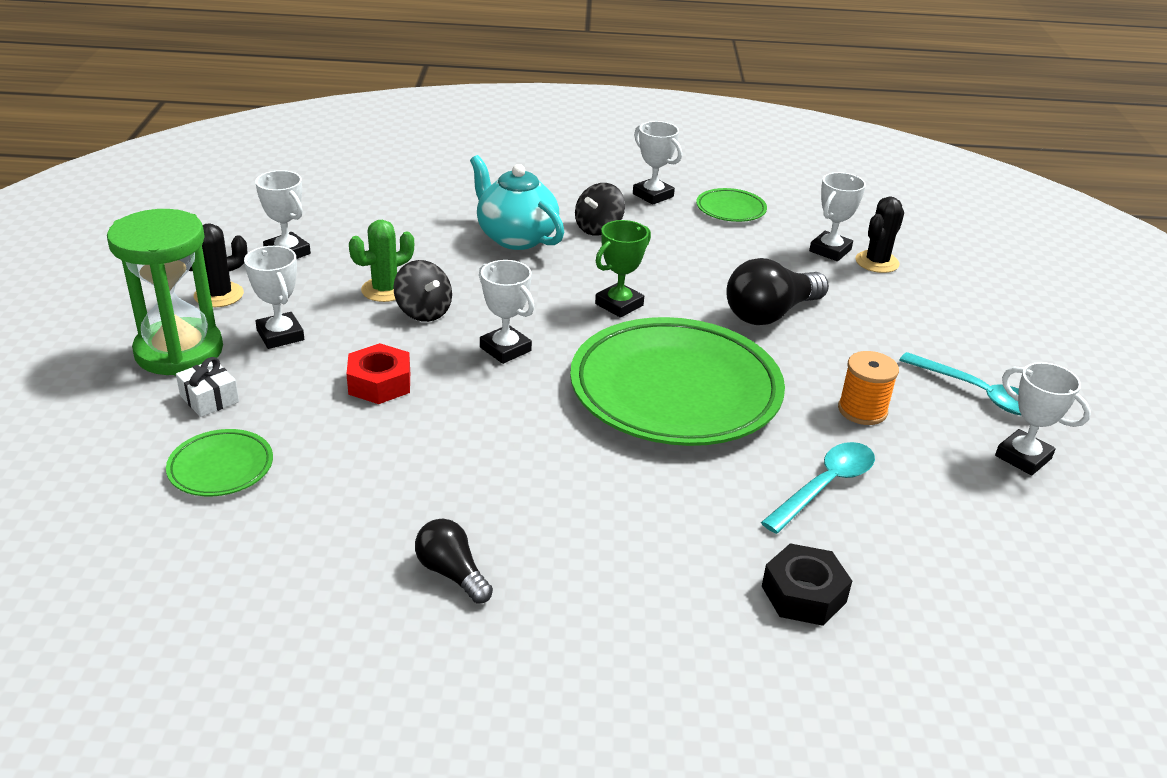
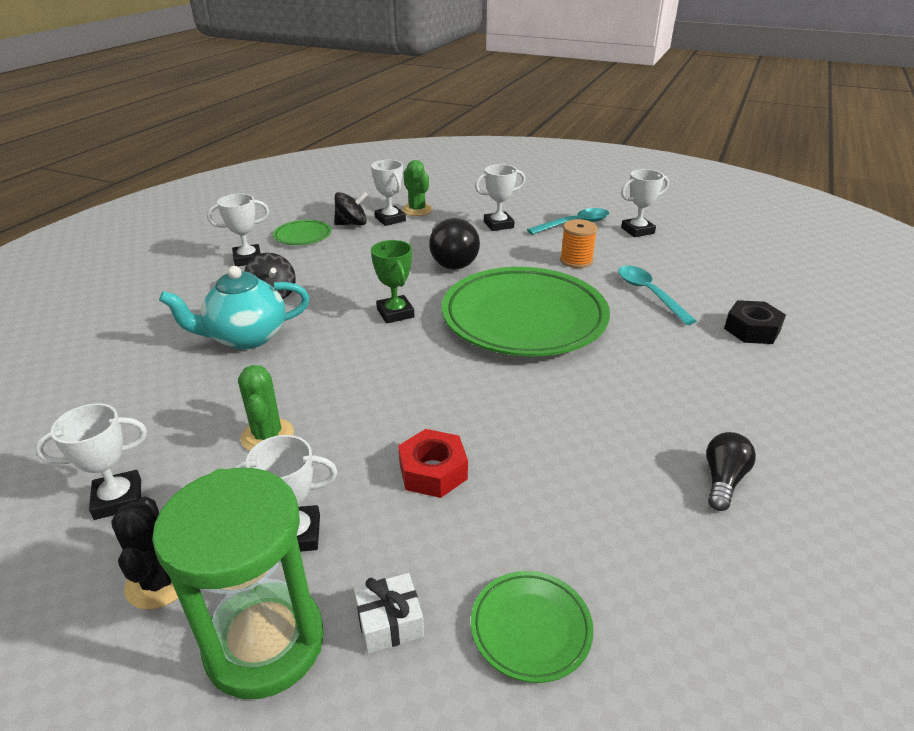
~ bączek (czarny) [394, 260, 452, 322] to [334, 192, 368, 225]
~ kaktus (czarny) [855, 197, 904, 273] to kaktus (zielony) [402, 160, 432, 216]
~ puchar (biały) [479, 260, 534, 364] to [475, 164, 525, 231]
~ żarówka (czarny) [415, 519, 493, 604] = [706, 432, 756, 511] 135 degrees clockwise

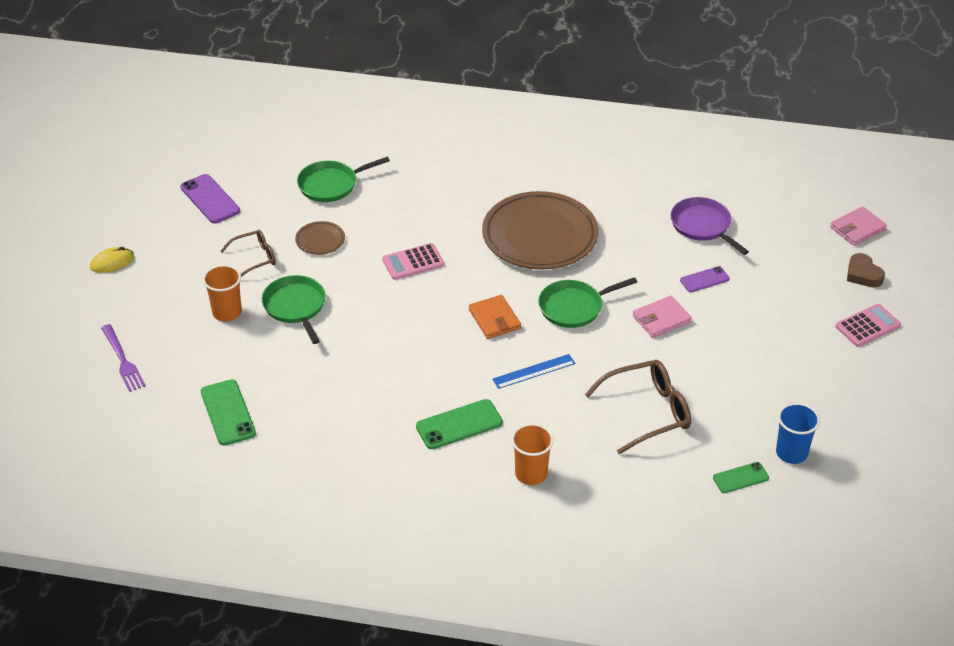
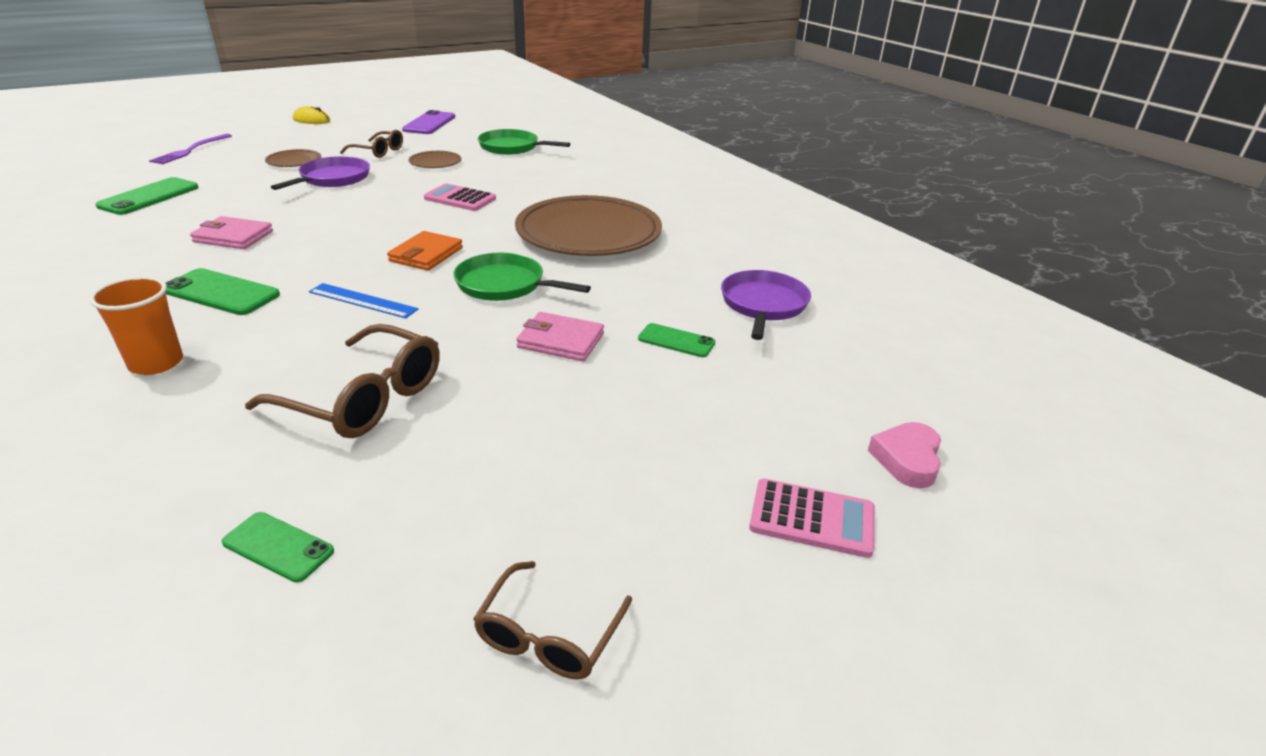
~ portfel (różowy) [830, 207, 887, 246] to [190, 216, 273, 249]
~ szklanka (pomarańczowy) [203, 265, 242, 322] to talerz (brązowy) [265, 149, 321, 167]
~ patelnia (zielony) [262, 275, 326, 344] to patelnia (fioletowy) [271, 156, 370, 190]
+ okulary (brązowy) [473, 561, 632, 680]
~ telefon (fioletowy) [680, 266, 730, 292] to telefon (zielony) [638, 323, 715, 357]
~ serce (brązowy) [847, 253, 885, 288] to serce (różowy) [868, 422, 941, 488]
- szklanka (niebieski) [776, 403, 820, 464]

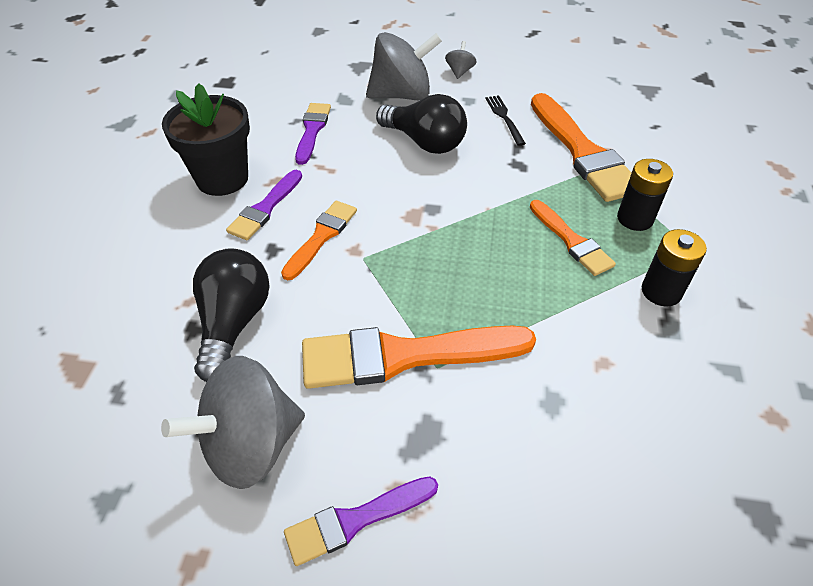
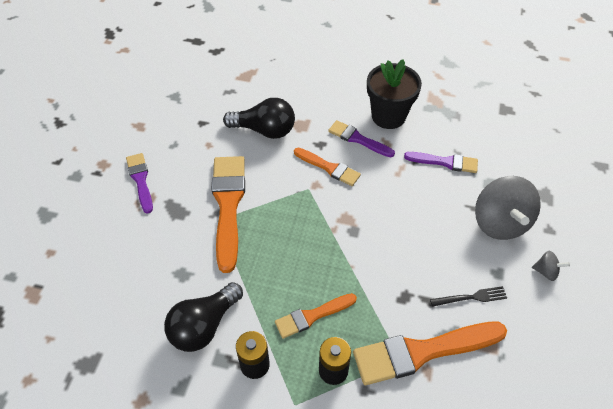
~ żarówka (czarny) [376, 94, 467, 154] to [164, 282, 243, 352]
- bączek (szary) [161, 356, 305, 489]

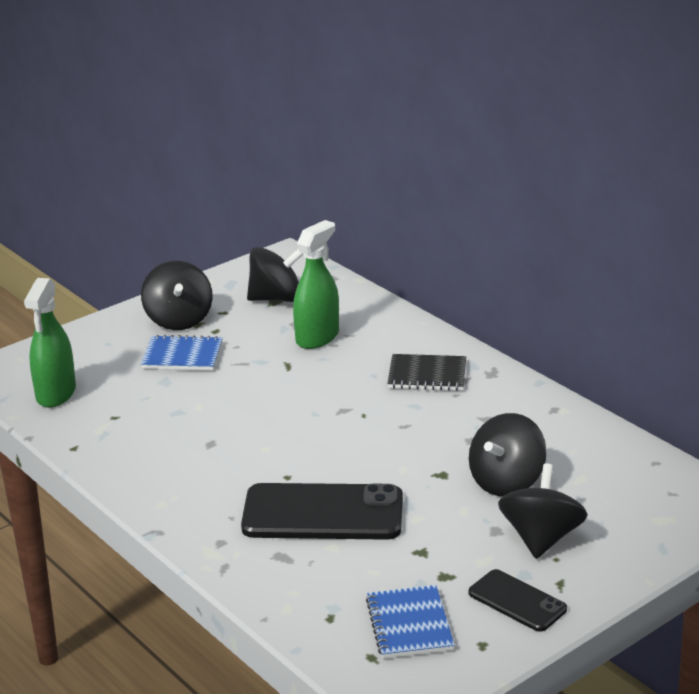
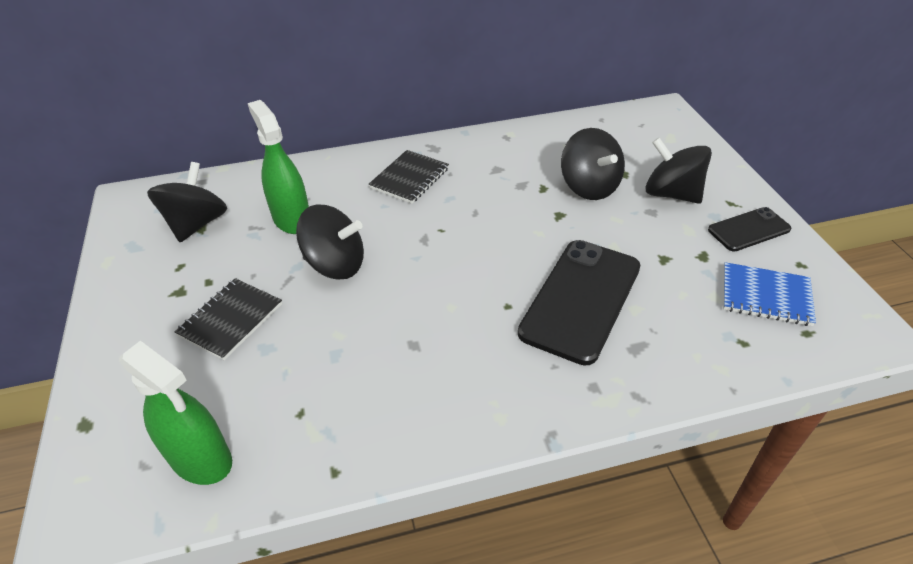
~ zeszyt (niebieski) [141, 335, 223, 370] to zeszyt (czarny) [175, 278, 282, 360]
~ bączek (czarny) [141, 261, 213, 330] to [296, 204, 364, 279]

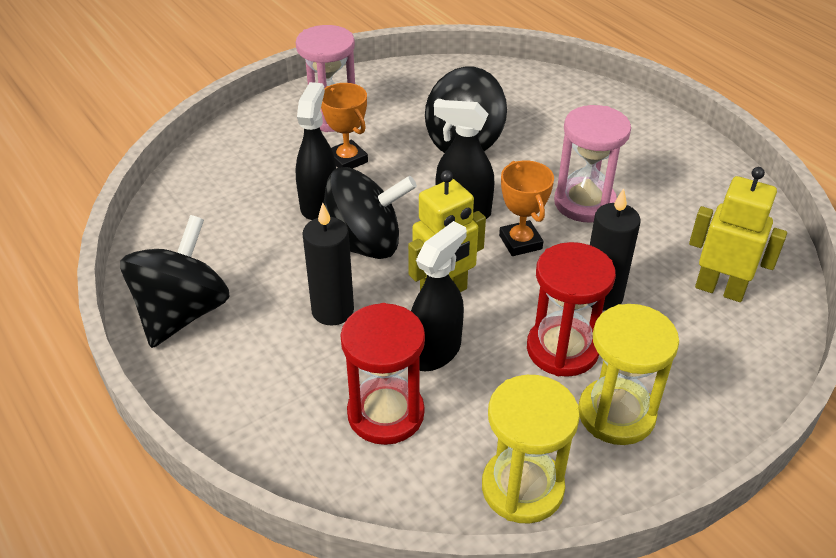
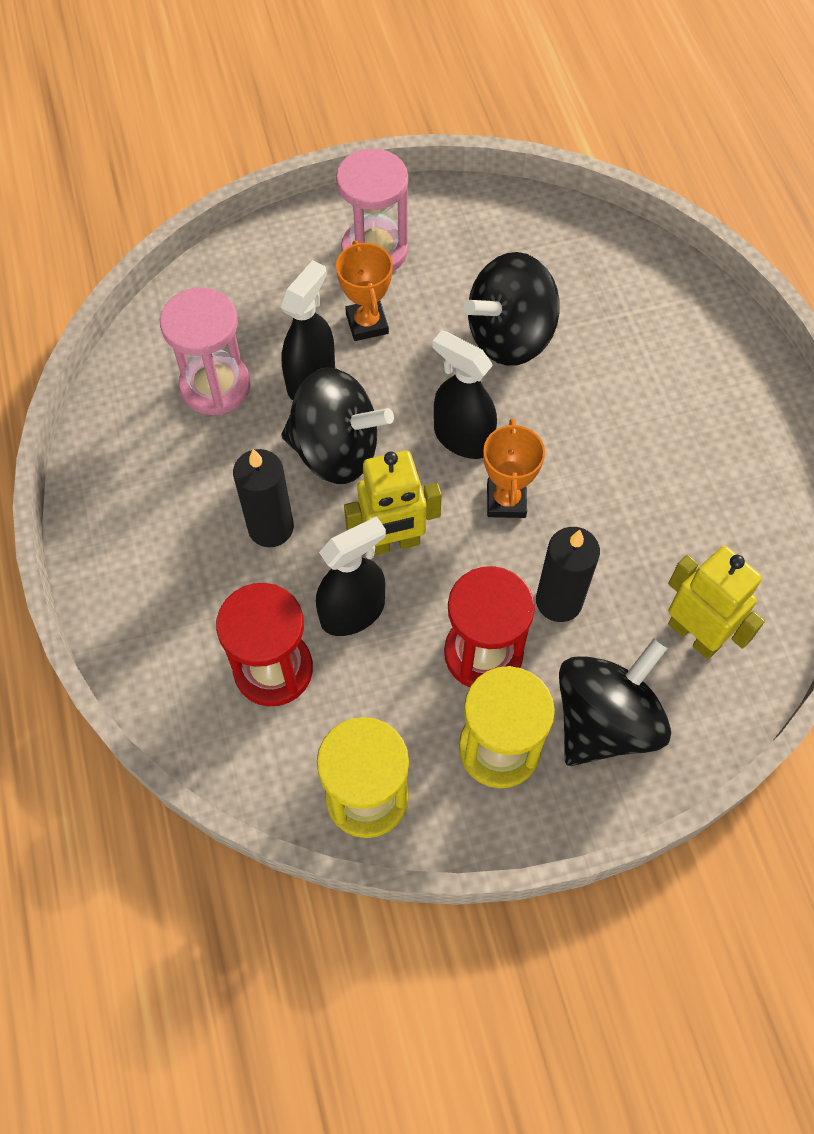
~ klepsydra (różowy) [554, 105, 631, 222] to [160, 287, 251, 415]
~ bączek (czarny) [120, 215, 230, 348] to [559, 637, 671, 766]

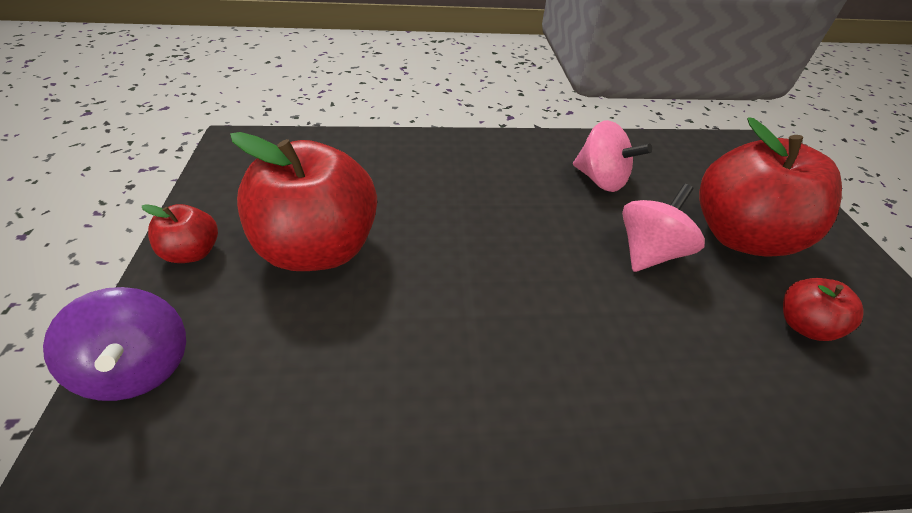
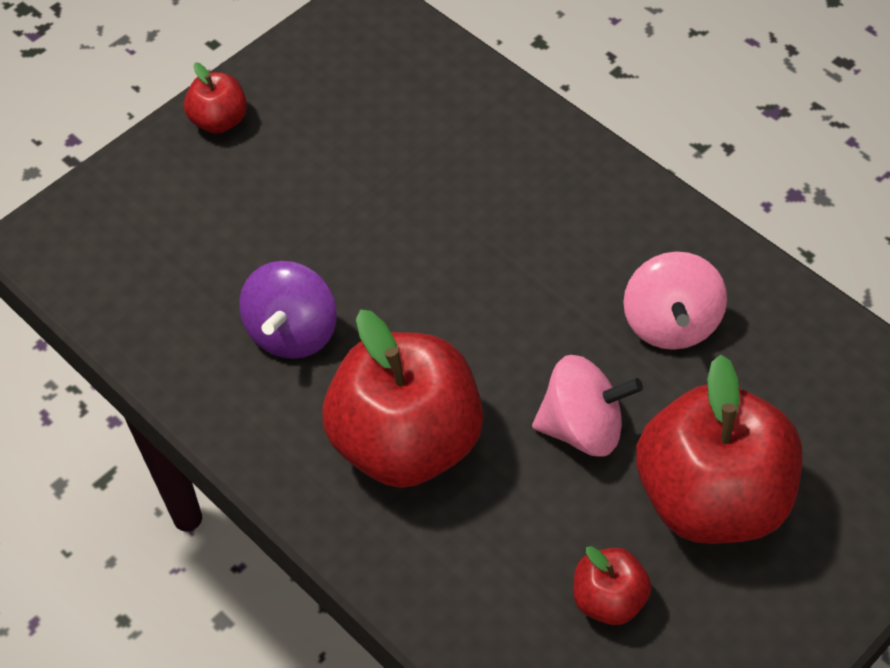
~ bączek (fioletowy) [43, 287, 186, 401] to [239, 261, 337, 359]
~ jabłko (czerwony) [230, 132, 377, 271] to [322, 310, 483, 488]

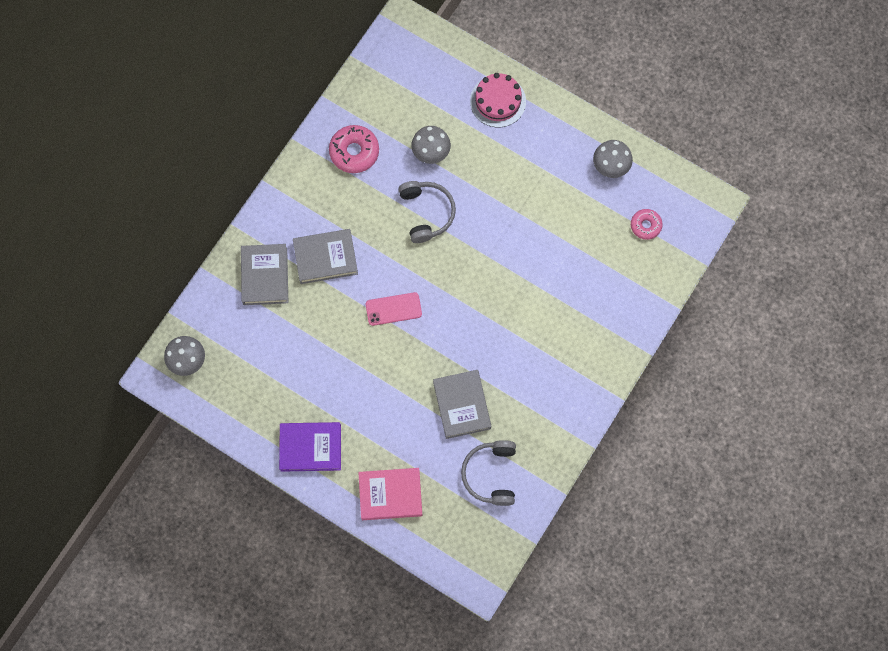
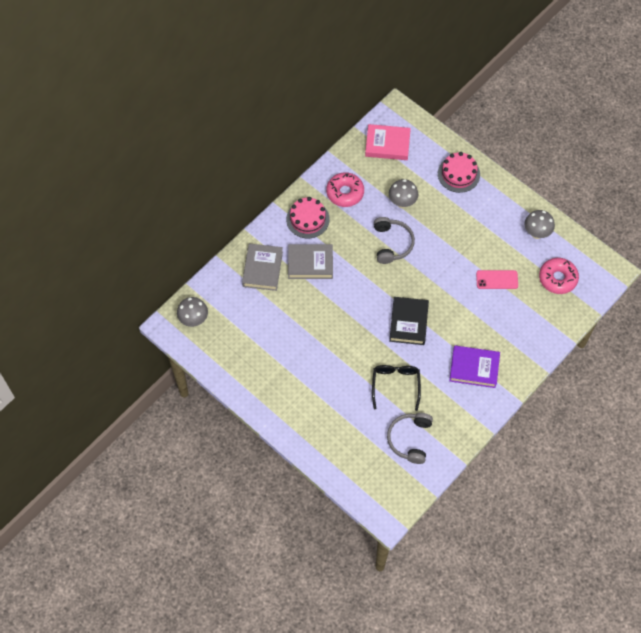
+ tort (różowy) [286, 197, 329, 238]
~ książka (różowy) [358, 468, 422, 520] to [365, 124, 411, 160]
~ książka (szary) [433, 370, 491, 439] to okulary (czarny) [372, 365, 421, 411]
+ książka (czarny) [389, 297, 429, 345]
~ książka (fioletowy) [279, 422, 341, 472] to [449, 345, 500, 388]
~ telefon (różowy) [366, 292, 422, 326] to [476, 270, 518, 289]
~ donut (różowy) [631, 209, 663, 240] = [539, 258, 579, 294] x1.60

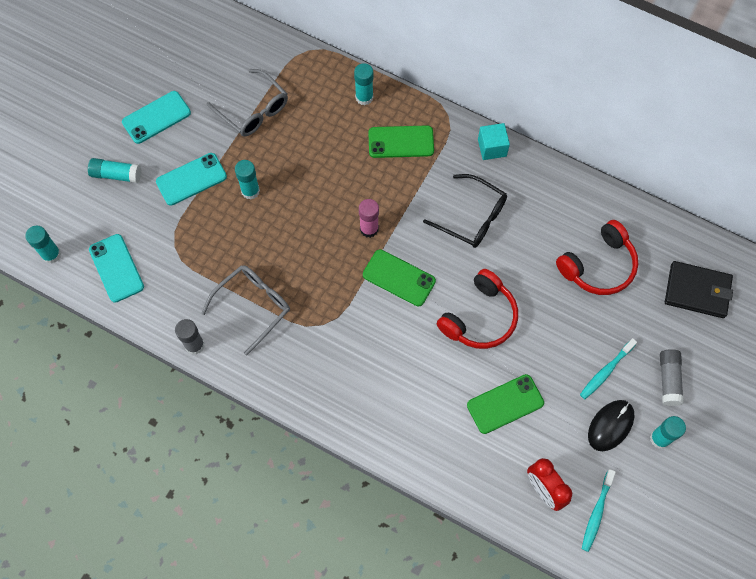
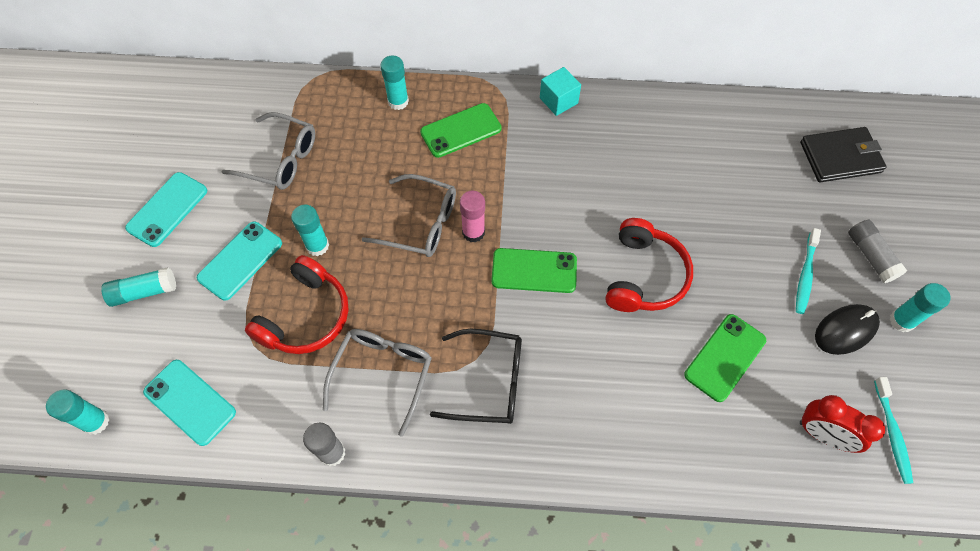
~ słuchawki (czerwony) [556, 220, 638, 295] to [245, 255, 349, 354]
+ okulary (szary) [362, 174, 456, 257]
~ okulary (czarny) [423, 174, 507, 248] to [430, 329, 522, 424]
~ myszka (czarny) [588, 400, 634, 451] = [815, 304, 880, 355] 45 degrees clockwise

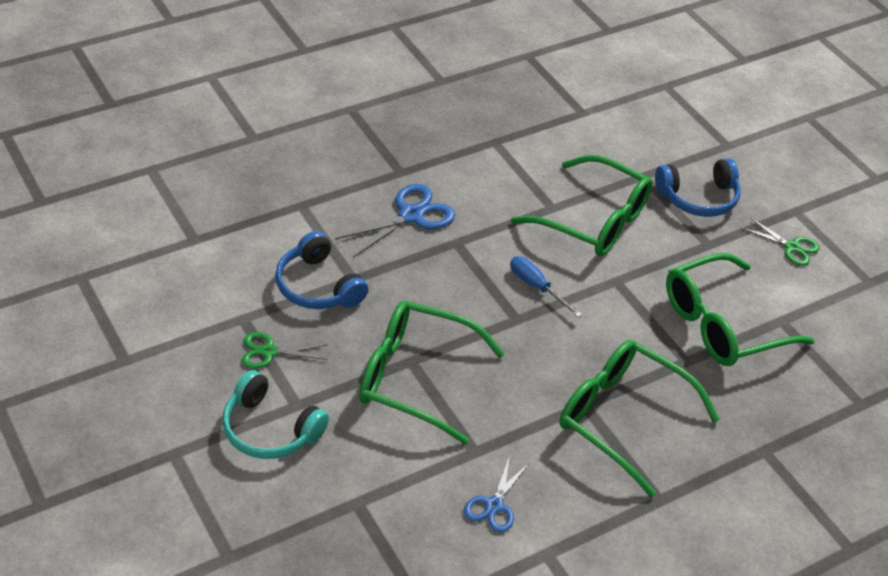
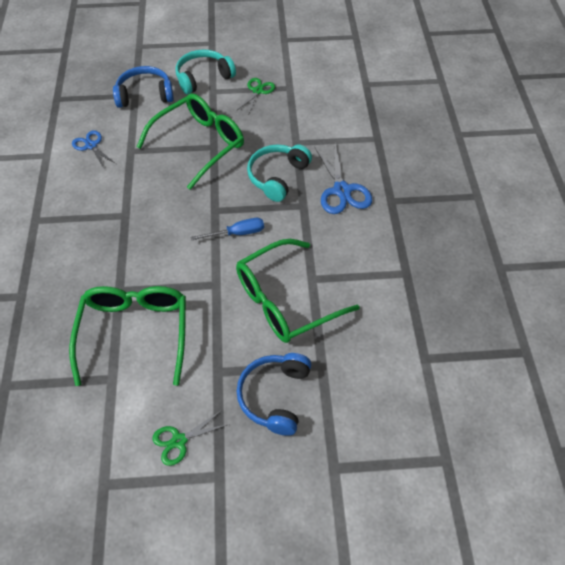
~ słuchawki (niebieski) [275, 231, 369, 309] to [113, 66, 174, 108]
+ słuchawki (turkusowy) [247, 145, 312, 202]
- okulary (zielony) [560, 340, 720, 497]

